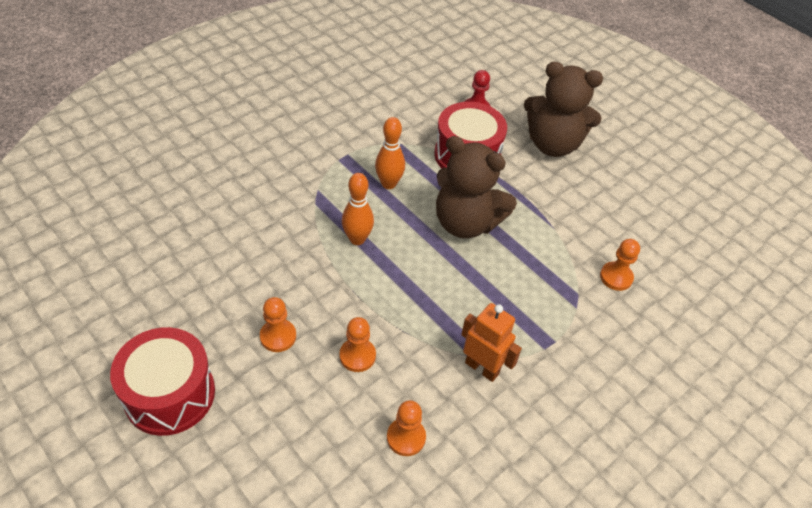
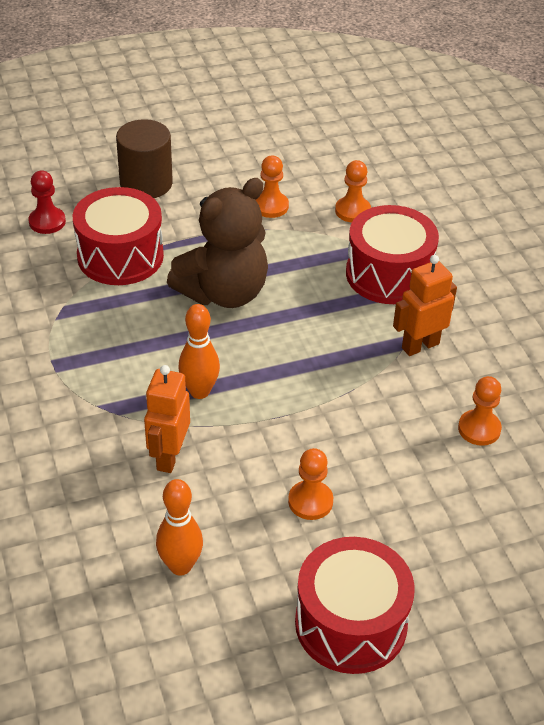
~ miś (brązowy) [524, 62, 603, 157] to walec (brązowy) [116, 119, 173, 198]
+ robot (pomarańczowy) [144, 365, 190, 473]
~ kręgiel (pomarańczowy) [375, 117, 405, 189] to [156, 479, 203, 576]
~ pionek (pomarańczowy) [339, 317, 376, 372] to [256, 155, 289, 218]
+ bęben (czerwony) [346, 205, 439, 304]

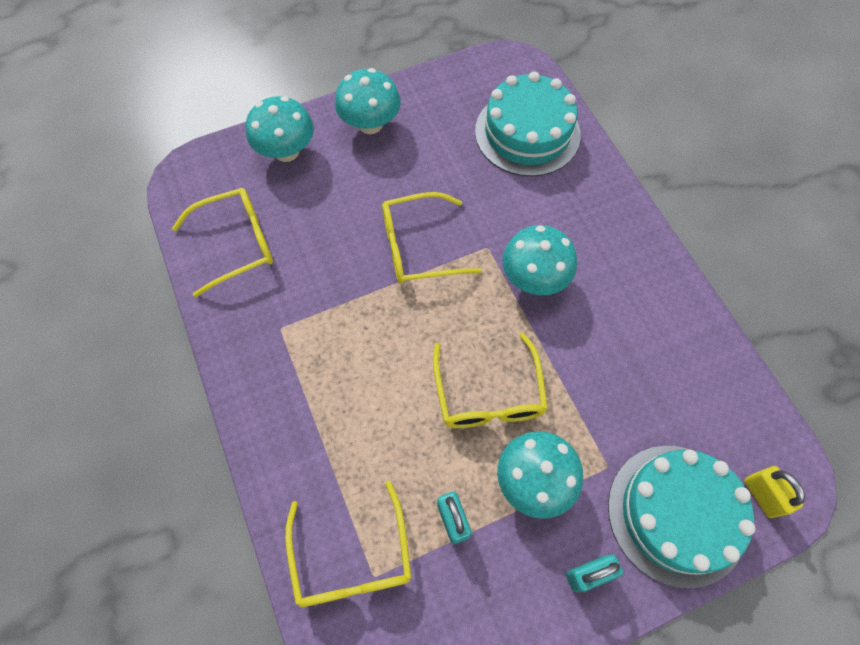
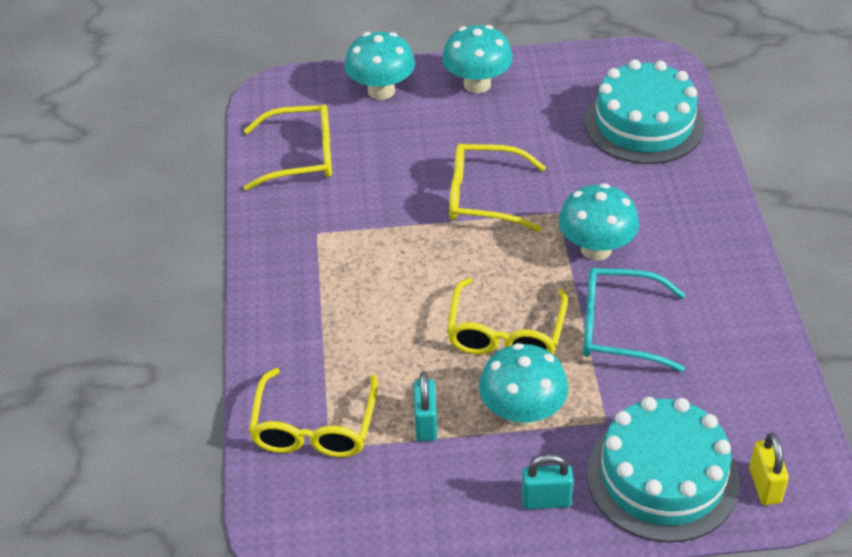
+ okulary (turkusowy) [583, 268, 685, 372]

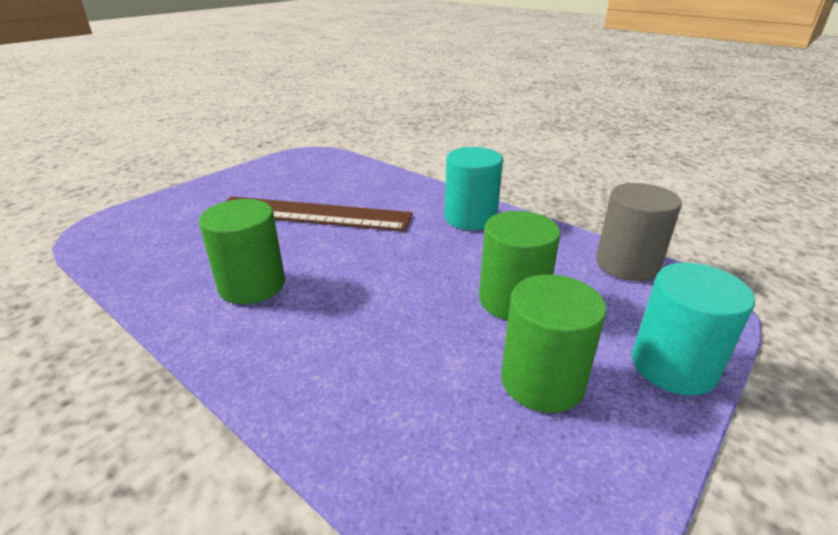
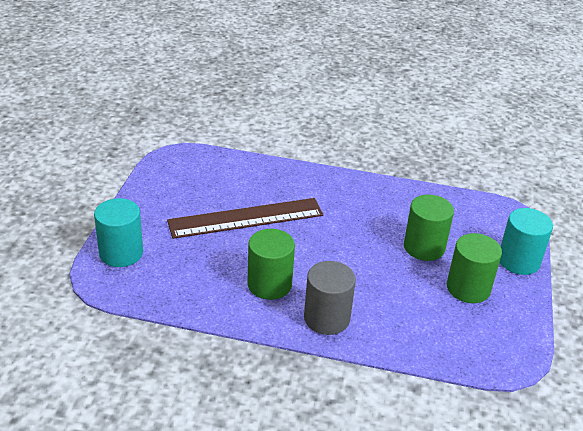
~ walec (turkusowy) [445, 147, 503, 230] to [94, 198, 143, 267]
~ walec (szary) [596, 183, 682, 281] to [304, 261, 356, 335]

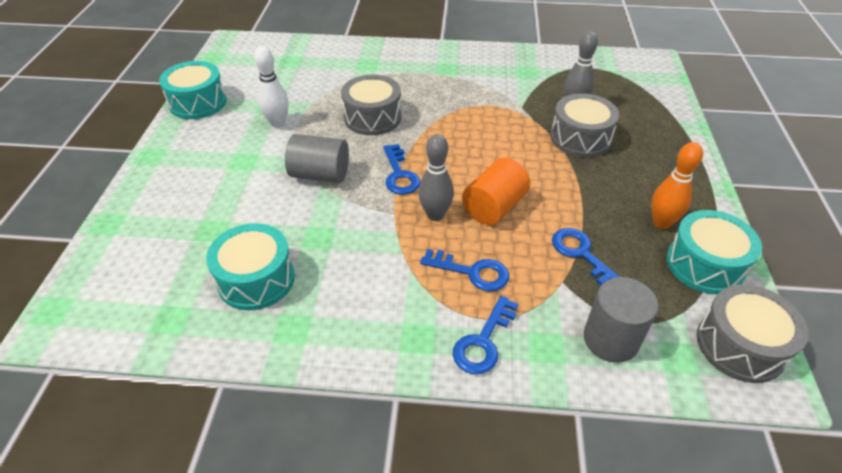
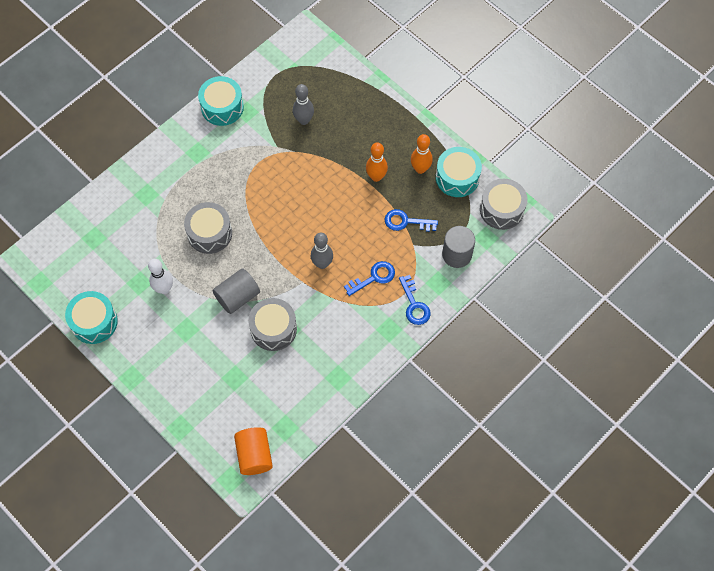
~ bęben (turkusowy) [206, 223, 295, 311] to [198, 76, 244, 126]
~ walec (pomarańczowy) [462, 158, 530, 225] to [234, 427, 273, 475]
~ bęben (szary) [551, 93, 619, 157] to [248, 298, 297, 351]
+ kręgiel (pomarańczowy) [366, 142, 388, 182]
- klucz (niebieski) [383, 144, 420, 195]

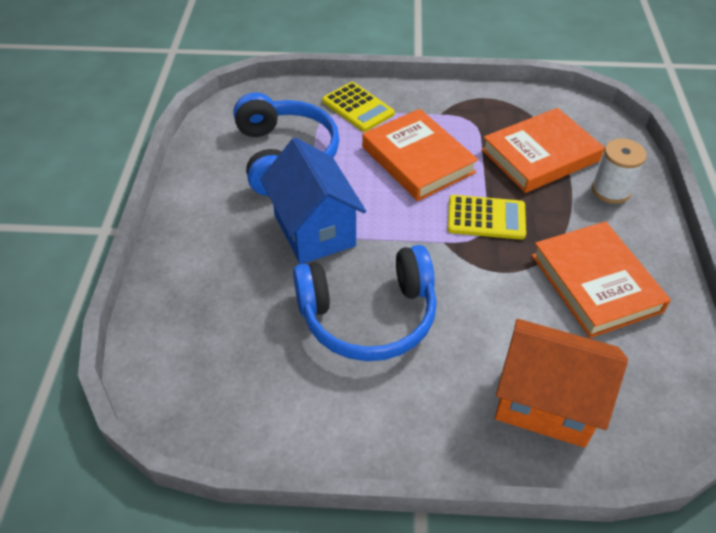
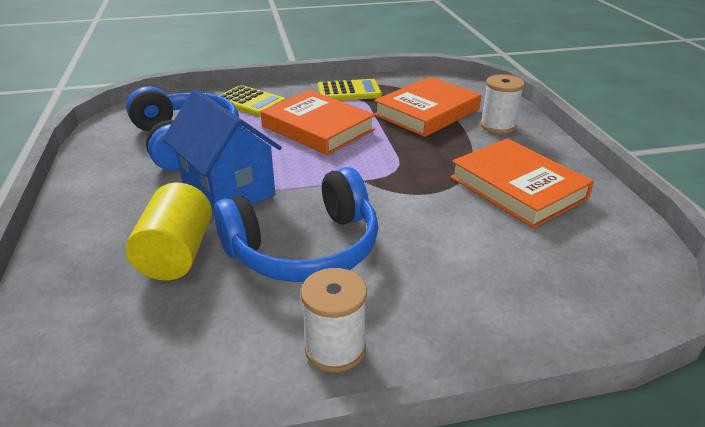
+ walec (żółty) [126, 183, 212, 280]
+ szpulka (biały) [301, 268, 367, 372]
~ kalkulator (żółty) [447, 195, 526, 240] to [318, 79, 382, 100]
- domek (pomarańczowy) [495, 319, 628, 448]

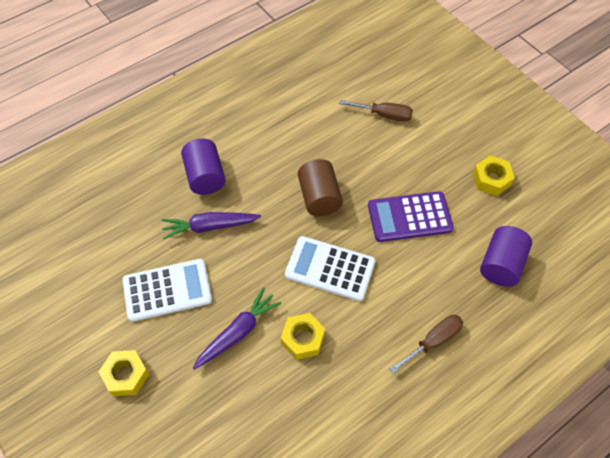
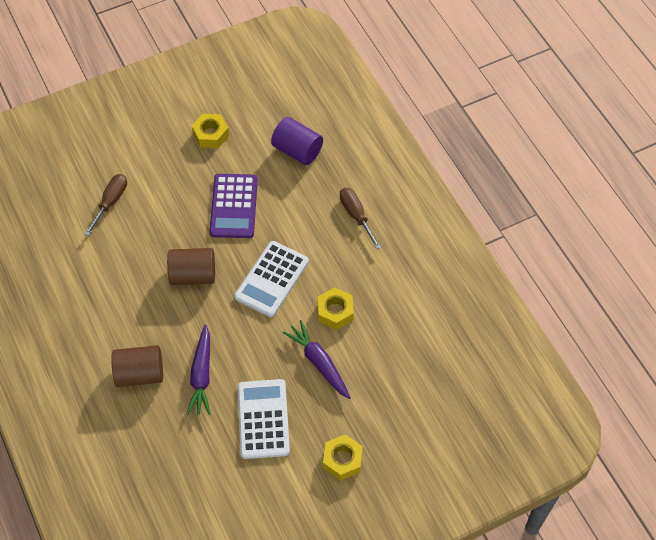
~ walec (fioletowy) [181, 139, 226, 195] to walec (brązowy) [111, 345, 163, 387]

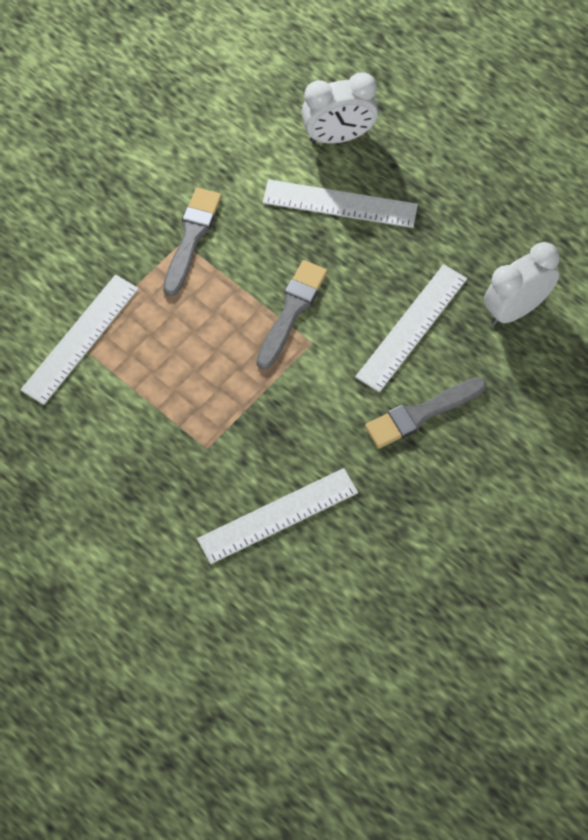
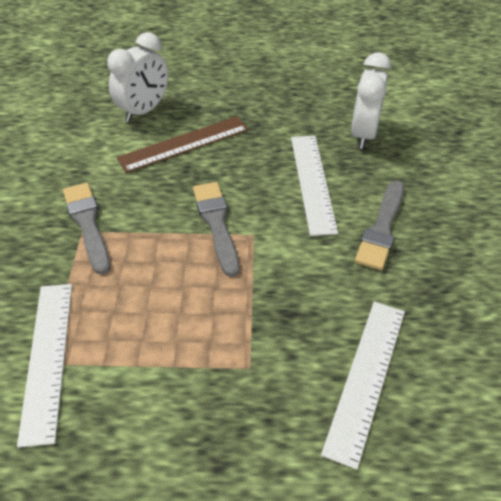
~ linijka (biały) [263, 179, 418, 228] to linijka (brązowy) [116, 116, 249, 173]

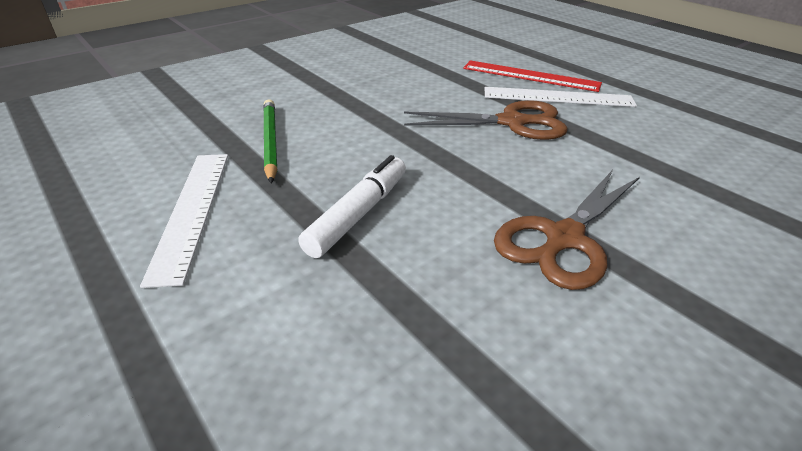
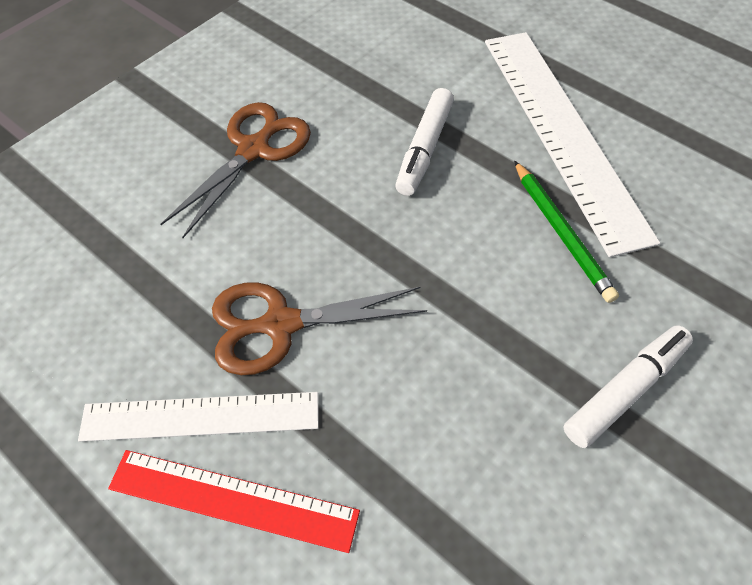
~ linijka (biały) [140, 154, 228, 288] = [485, 32, 660, 257] x1.70
+ flamaster (biały) [563, 325, 693, 448]

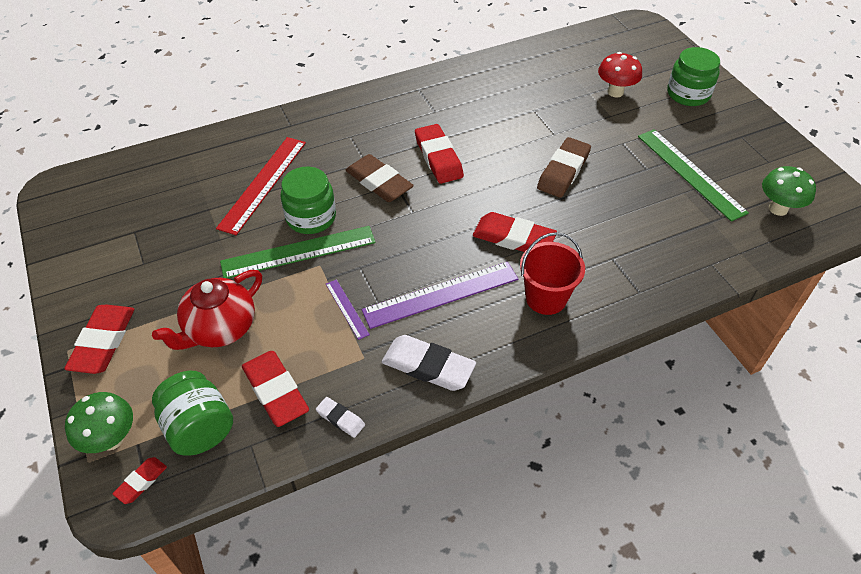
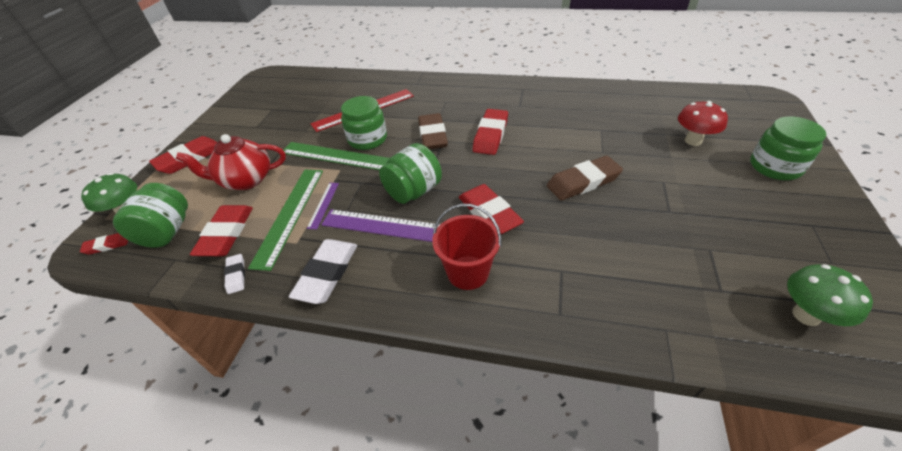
~ linijka (zielony) [638, 129, 749, 222] to [248, 170, 323, 271]
~ gumka do mazania (biały) [382, 335, 476, 391] = [289, 239, 357, 304] 45 degrees clockwise
+ słoik (zielony) [379, 143, 442, 204]

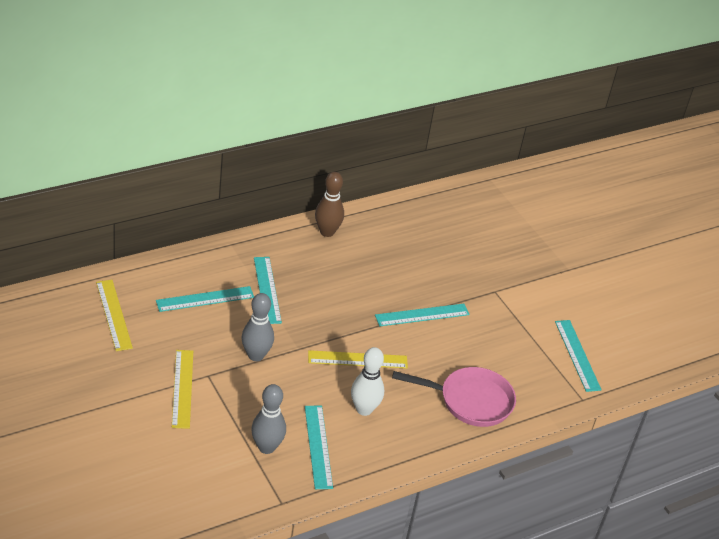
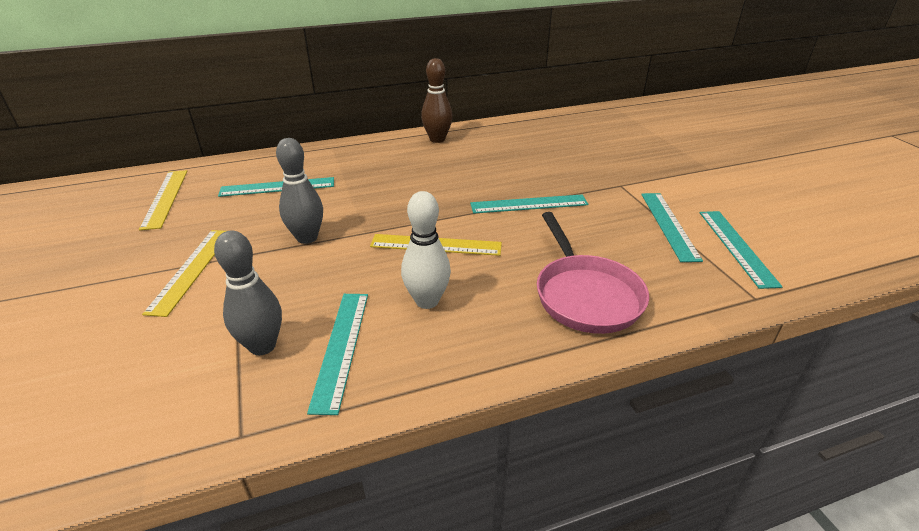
~ patelnia (różowy) [392, 367, 516, 427] = [537, 212, 649, 334] 60 degrees clockwise
~ linijka (turkusowy) [254, 257, 282, 324] to [641, 193, 703, 262]

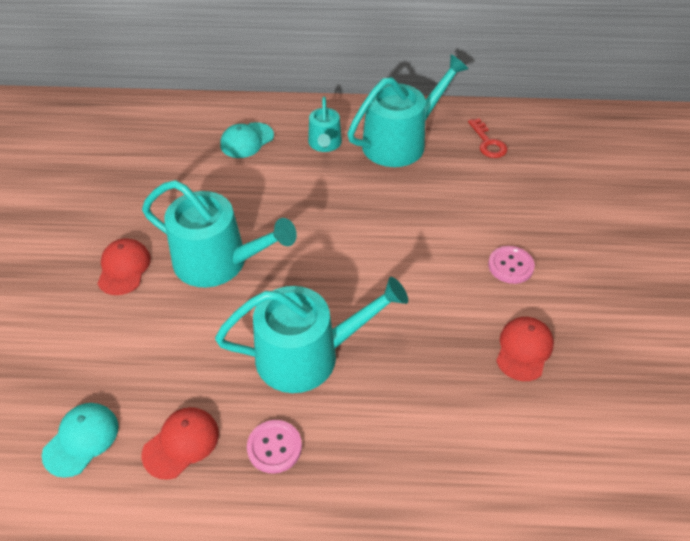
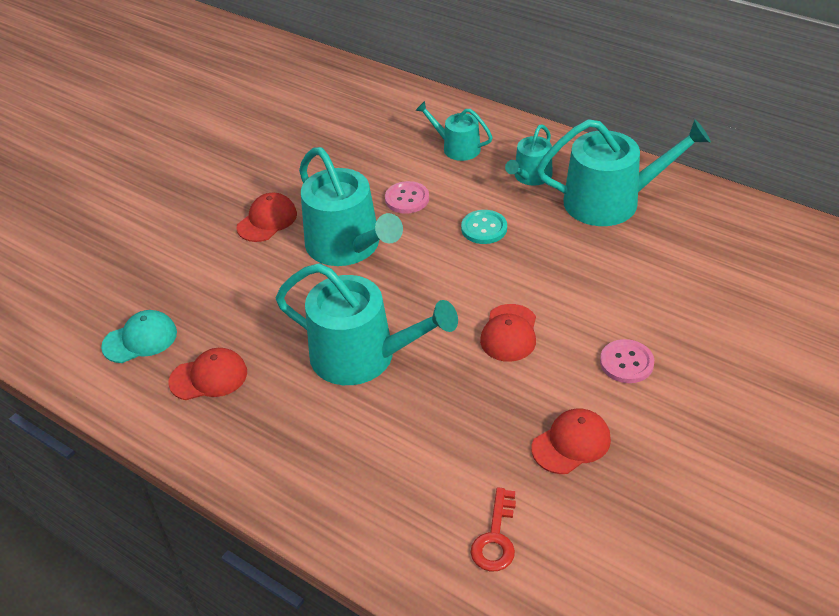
~ guzik (różowy) [247, 420, 302, 474] to [385, 181, 429, 214]
~ czapka (turkusowy) [220, 122, 274, 158] to konewka (turkusowy) [415, 101, 493, 161]
+ guzik (turkusowy) [461, 210, 507, 244]
~ klucz (czerwony) [468, 118, 508, 158] to [471, 487, 516, 572]
+ czapka (czerwony) [480, 304, 536, 362]

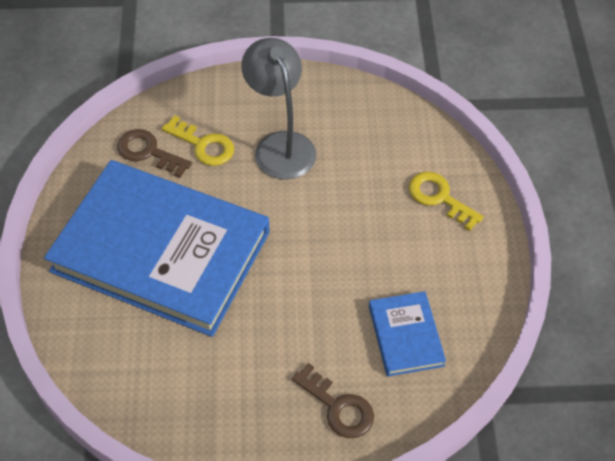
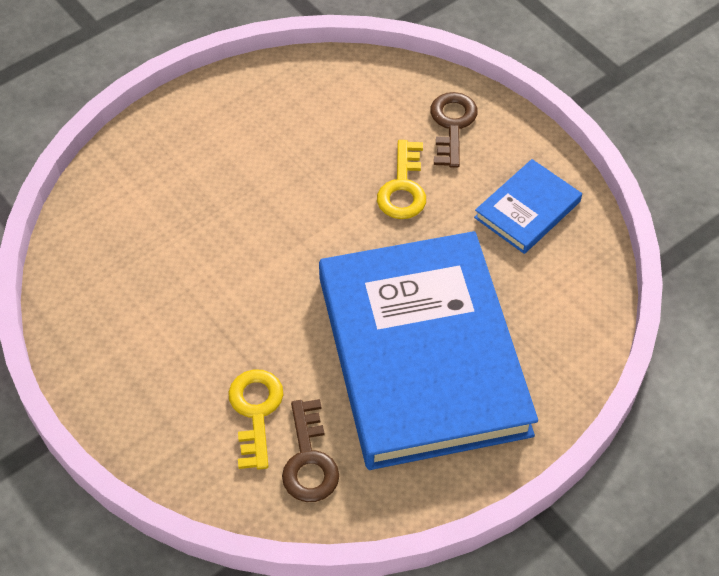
~ klucz (żółty) [409, 172, 484, 231] to [377, 140, 426, 219]
~ książka (niebieski) [369, 291, 446, 377] to [474, 159, 582, 254]
- lampka (szary) [241, 38, 316, 179]

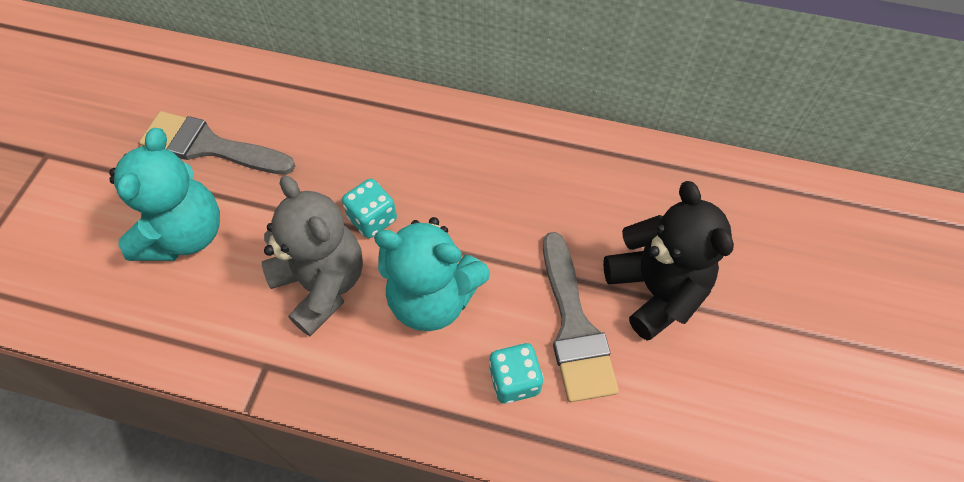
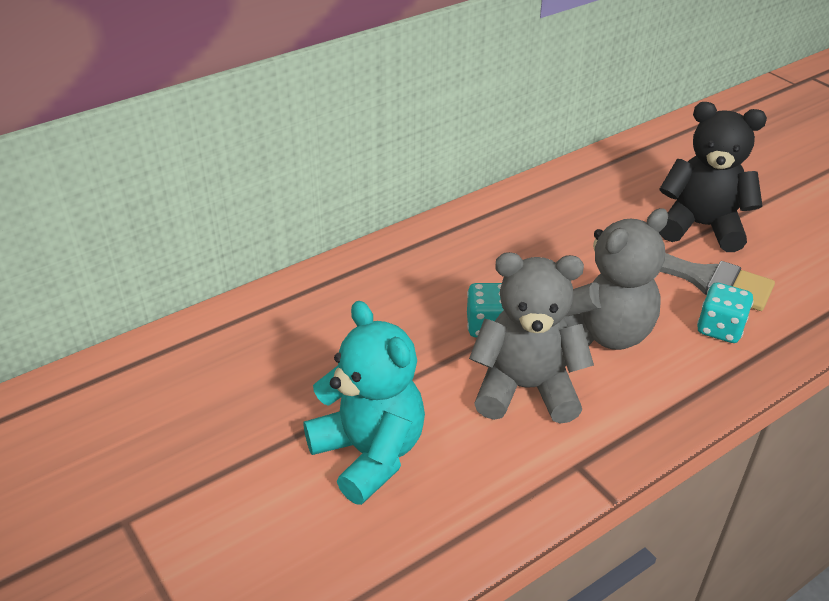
~ miś (turkusowy) [374, 217, 490, 331] to miś (szary) [564, 208, 668, 350]
- pędzel (szary) [139, 111, 295, 175]

